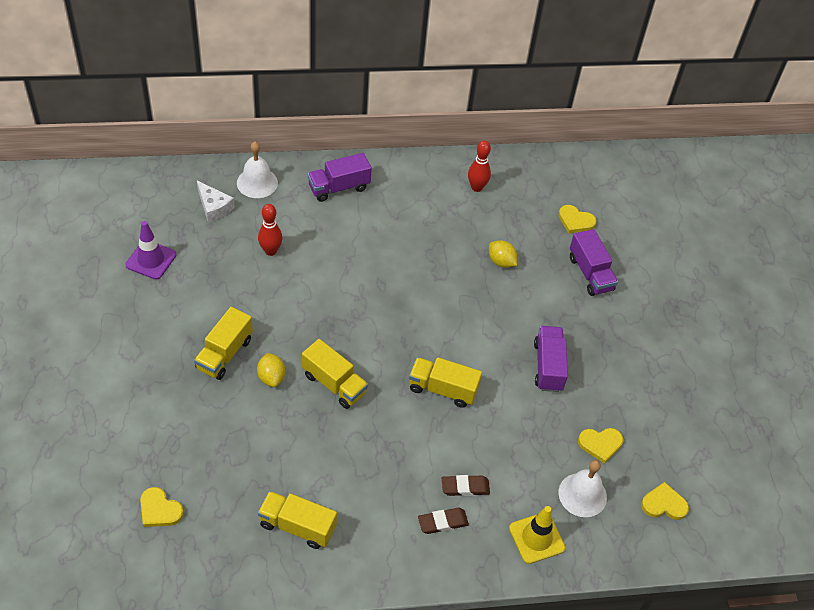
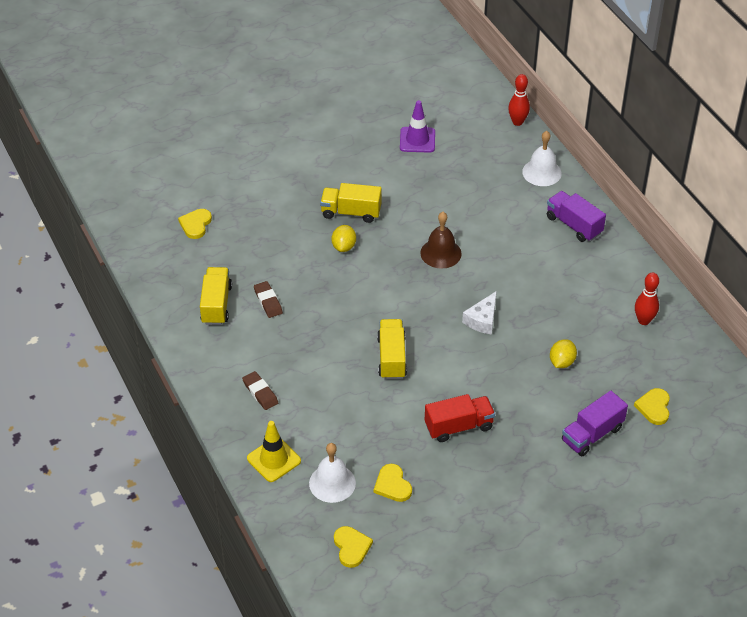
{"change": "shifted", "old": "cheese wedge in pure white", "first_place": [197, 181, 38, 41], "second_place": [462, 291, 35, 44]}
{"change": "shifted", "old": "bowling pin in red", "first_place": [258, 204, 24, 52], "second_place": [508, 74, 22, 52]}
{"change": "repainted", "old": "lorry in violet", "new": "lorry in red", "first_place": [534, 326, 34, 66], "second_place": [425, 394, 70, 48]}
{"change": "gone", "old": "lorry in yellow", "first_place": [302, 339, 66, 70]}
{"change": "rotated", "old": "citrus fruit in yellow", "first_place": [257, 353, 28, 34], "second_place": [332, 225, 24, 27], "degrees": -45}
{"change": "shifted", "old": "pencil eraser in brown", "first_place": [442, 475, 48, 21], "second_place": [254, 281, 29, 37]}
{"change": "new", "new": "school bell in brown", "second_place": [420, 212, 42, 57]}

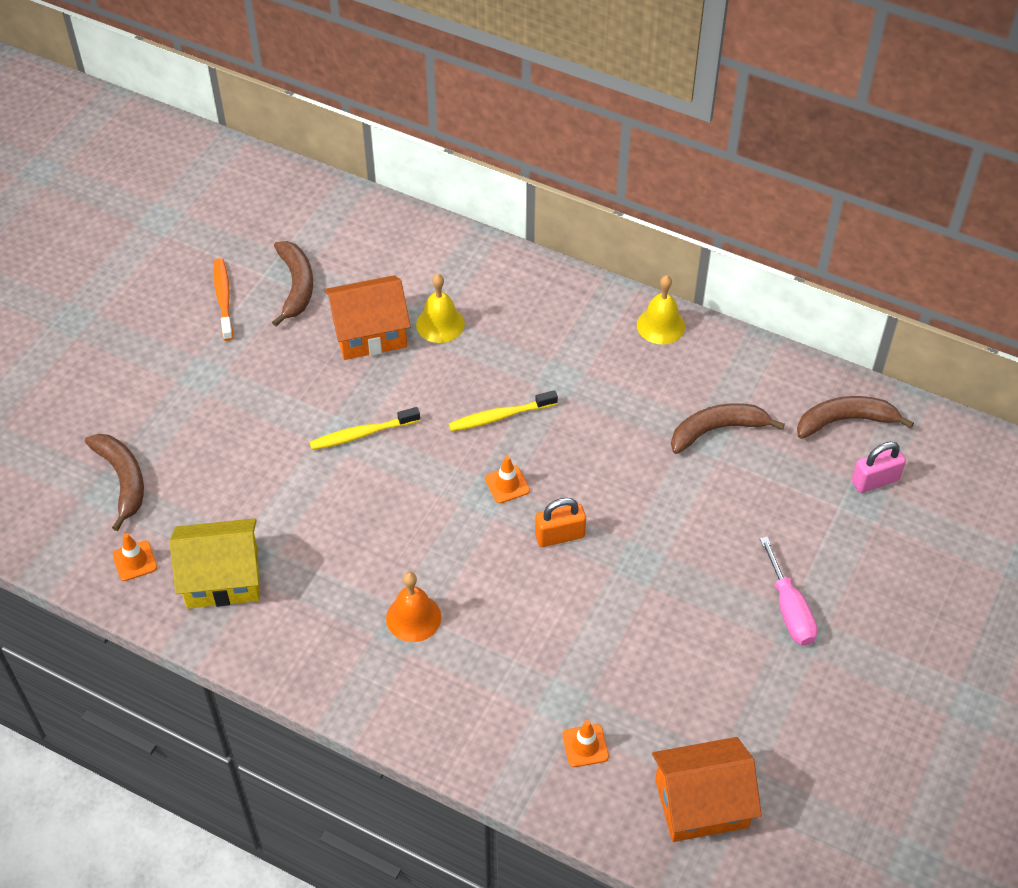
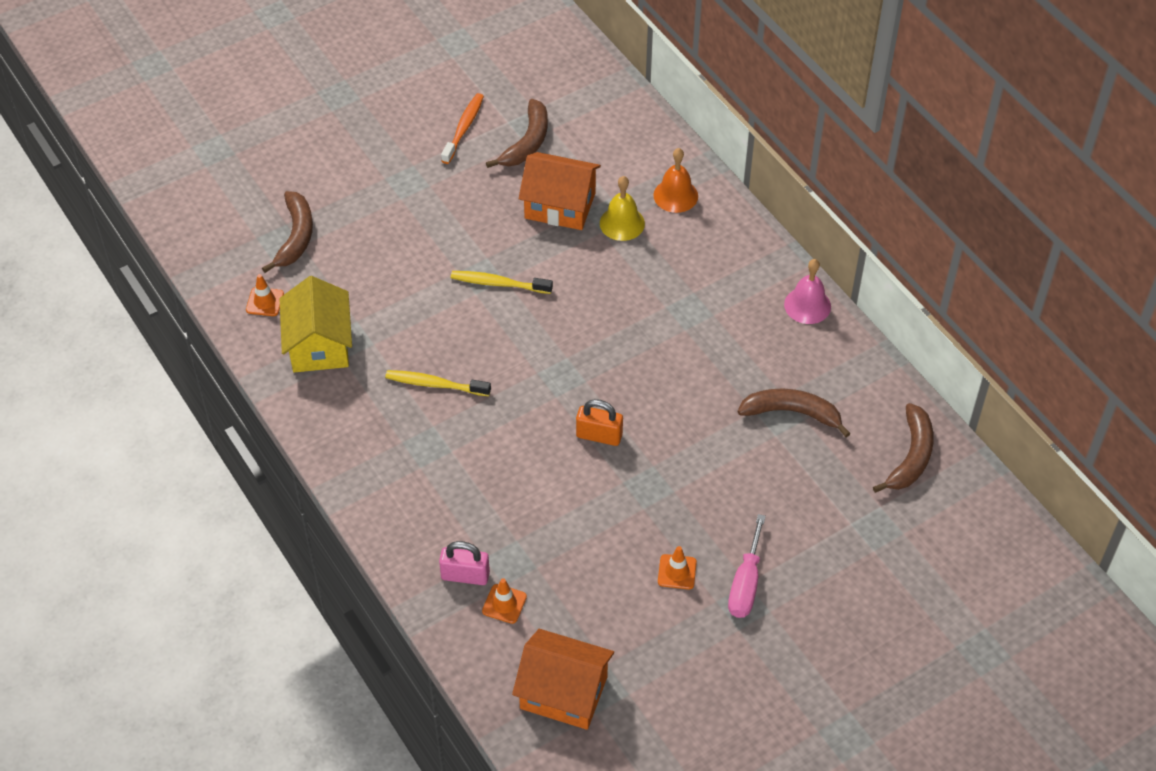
{"change": "repainted", "old": "school bell in yellow", "new": "school bell in pink", "first_place": [637, 275, 48, 70], "second_place": [784, 259, 47, 65]}
{"change": "shifted", "old": "toothbrush in yellow", "first_place": [449, 390, 109, 42], "second_place": [385, 370, 106, 26]}
{"change": "rotated", "old": "banana in brown", "first_place": [797, 396, 117, 43], "second_place": [873, 403, 61, 90], "degrees": 90}
{"change": "shifted", "old": "padlock in pink", "first_place": [851, 441, 55, 52], "second_place": [439, 541, 51, 44]}
{"change": "shifted", "old": "traffic cone in bright orange", "first_place": [485, 456, 45, 47], "second_place": [658, 546, 39, 44]}
{"change": "rotated", "old": "cottage in yellow", "first_place": [170, 518, 90, 91], "second_place": [279, 276, 73, 96], "degrees": 60}
{"change": "shifted", "old": "school bell in bright orange", "first_place": [386, 572, 55, 70], "second_place": [653, 148, 45, 65]}

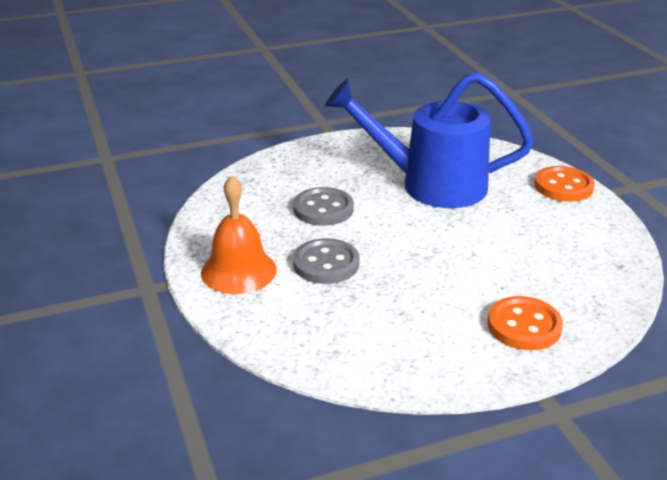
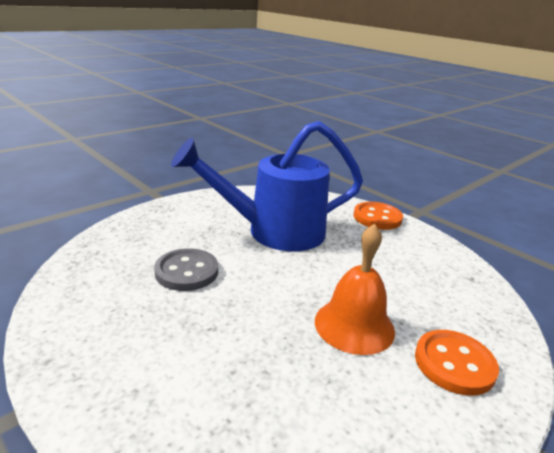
{"change": "shifted", "old": "school bell in bright orange", "first_place": [201, 175, 76, 119], "second_place": [315, 224, 80, 131]}
{"change": "gone", "old": "shirt button in ash-grey", "first_place": [293, 238, 66, 46]}

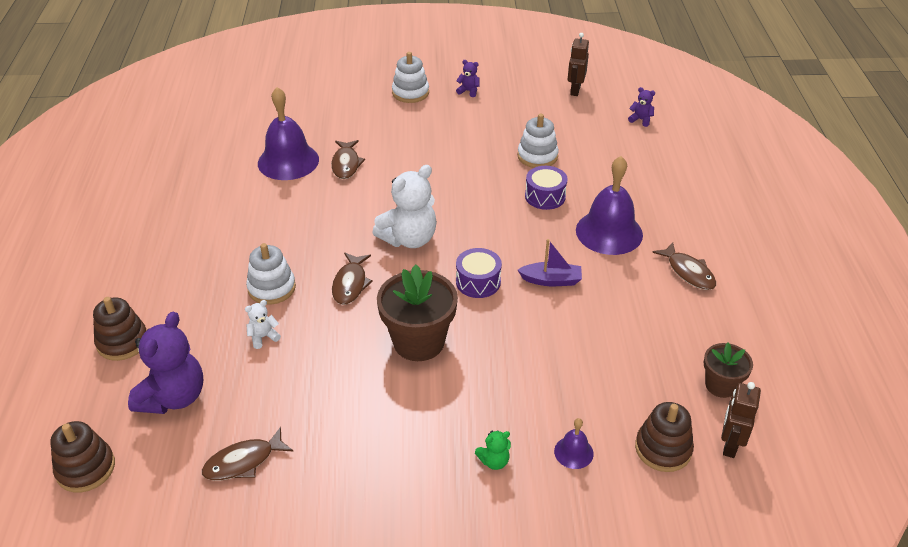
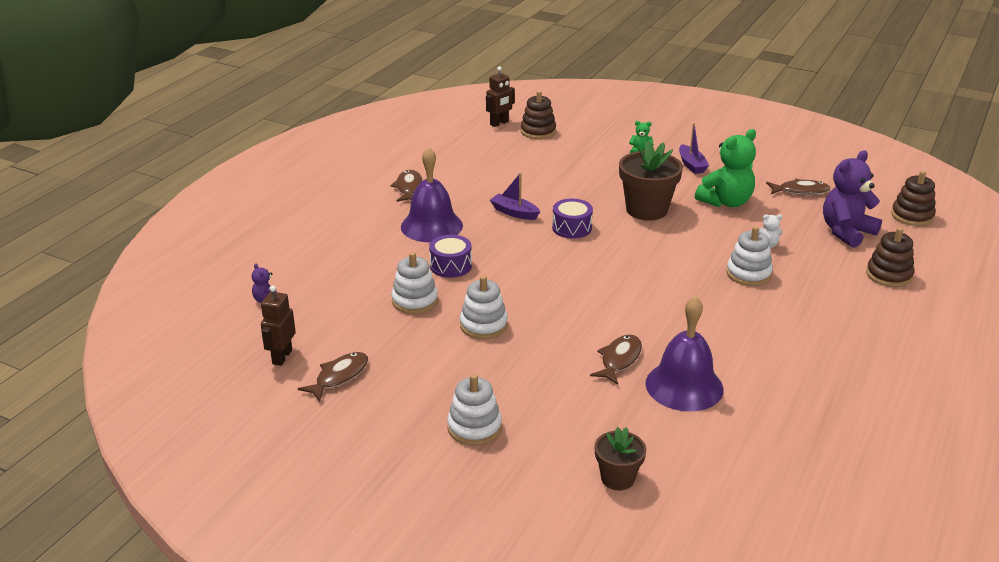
{"change": "rotated", "old": "toy robot in brown", "first_place": [567, 33, 22, 63], "second_place": [261, 285, 35, 81], "degrees": 150}
{"change": "gone", "old": "teddy in violet", "first_place": [456, 60, 24, 37]}
{"change": "gone", "old": "teddy in pure white", "first_place": [372, 165, 65, 83]}
{"change": "shifted", "old": "fish in brown", "first_place": [332, 252, 41, 53], "second_place": [298, 352, 70, 50]}
{"change": "shifted", "old": "plant pot in brown", "first_place": [704, 343, 49, 55], "second_place": [595, 427, 51, 64]}
{"change": "gone", "old": "school bell in violet", "first_place": [554, 418, 40, 51]}
{"change": "new", "new": "toy boat in violet", "second_place": [679, 123, 30, 51]}
{"change": "new", "new": "teddy in emerald", "second_place": [695, 129, 61, 78]}
{"change": "new", "new": "stacking rings in pure white", "second_place": [460, 275, 48, 64]}

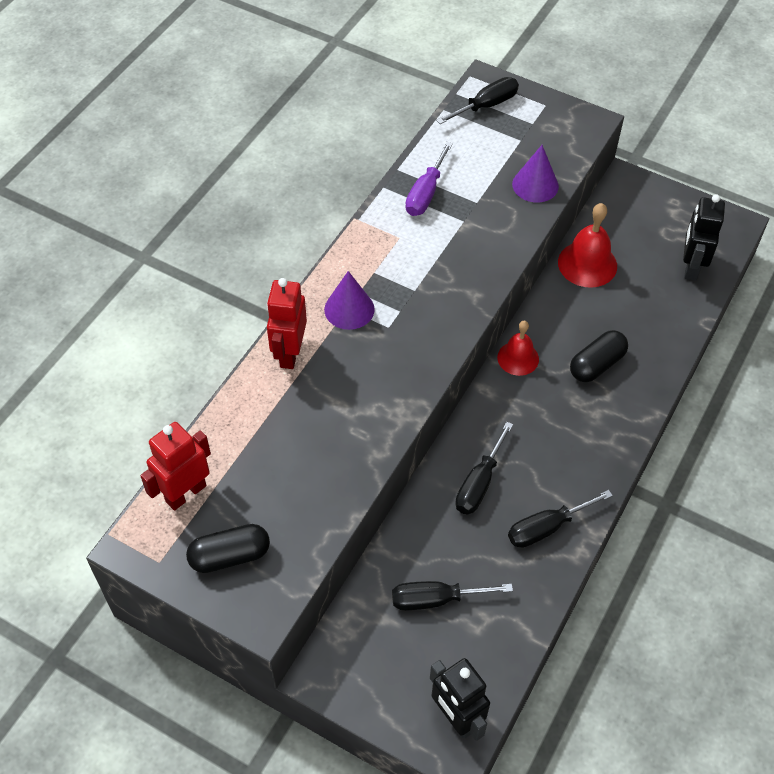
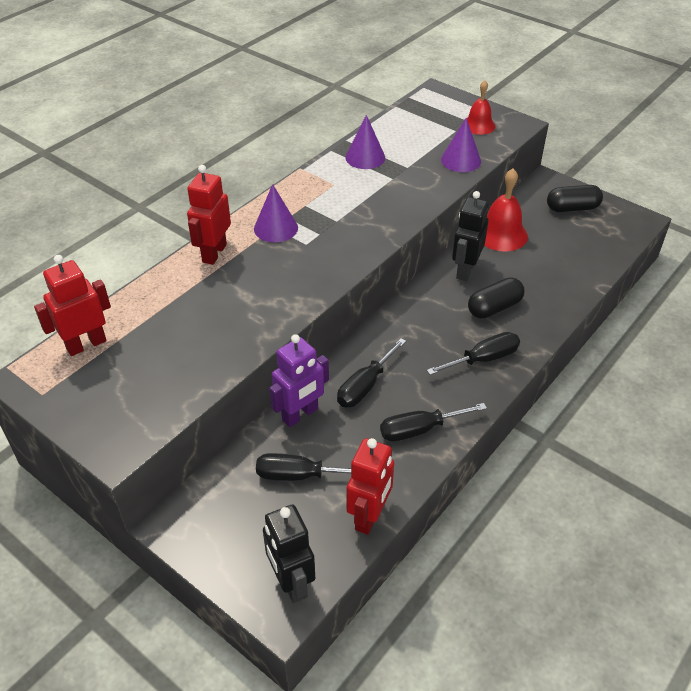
{"change": "shifted", "old": "flat screwdriver in black", "first_place": [436, 77, 83, 47], "second_place": [427, 332, 93, 43]}
{"change": "swapped", "old": "flat screwdriver in violet", "new": "cone in violet", "first_place": [405, 142, 48, 74], "second_place": [346, 115, 39, 54]}
{"change": "shifted", "old": "toy robot in black", "first_place": [683, 194, 42, 87], "second_place": [452, 191, 37, 90]}
{"change": "shifted", "old": "school bell in red", "first_place": [497, 320, 42, 56], "second_place": [467, 80, 28, 55]}
{"change": "shifted", "old": "pill shape in black", "first_place": [186, 524, 84, 49], "second_place": [547, 185, 56, 27]}
{"change": "new", "new": "toy robot in violet", "second_place": [269, 334, 60, 93]}
{"change": "new", "new": "toy robot in red", "second_place": [347, 438, 47, 97]}

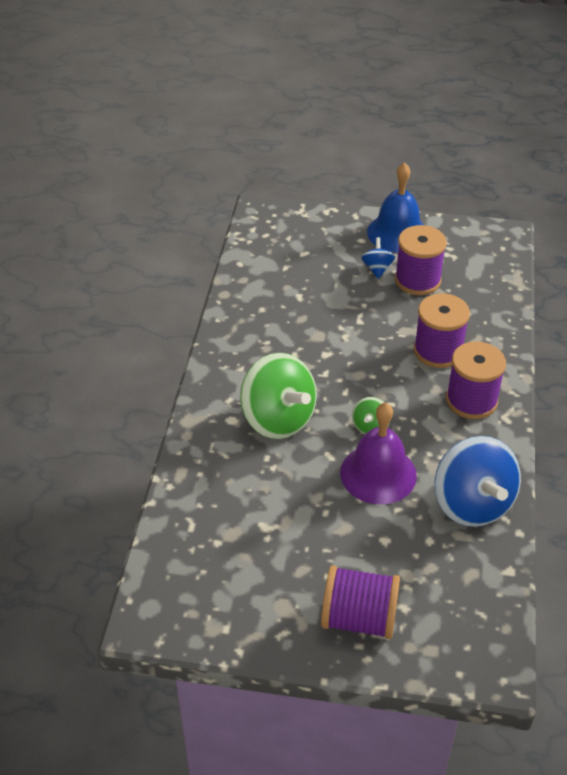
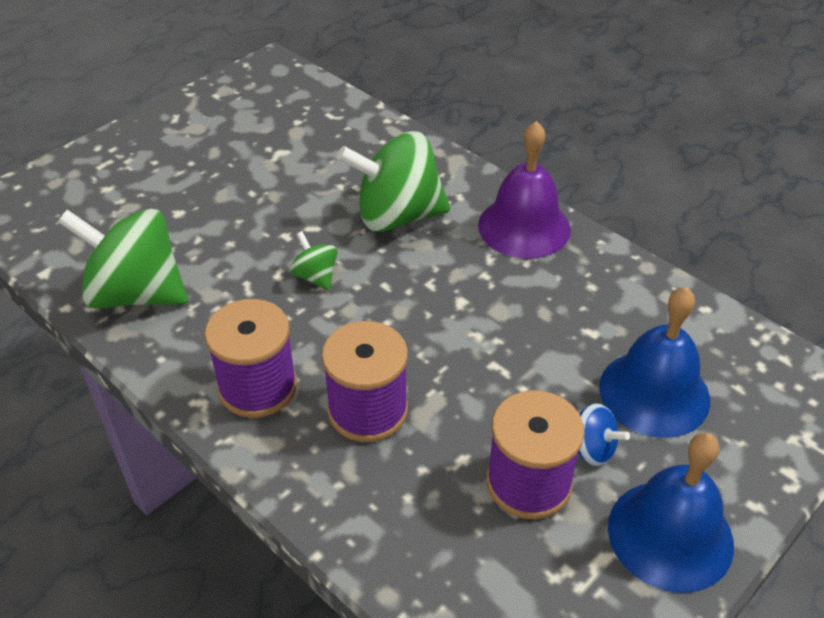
{"change": "shifted", "old": "school bell in violet", "first_place": [340, 402, 77, 102], "second_place": [478, 121, 93, 138]}
{"change": "repainted", "old": "whirligig in blue", "new": "whirligig in emerald", "first_place": [434, 436, 87, 91], "second_place": [58, 209, 130, 100]}
{"change": "gone", "old": "spool in violet", "first_place": [321, 565, 79, 74]}
{"change": "new", "new": "school bell in blue", "second_place": [599, 287, 111, 151]}

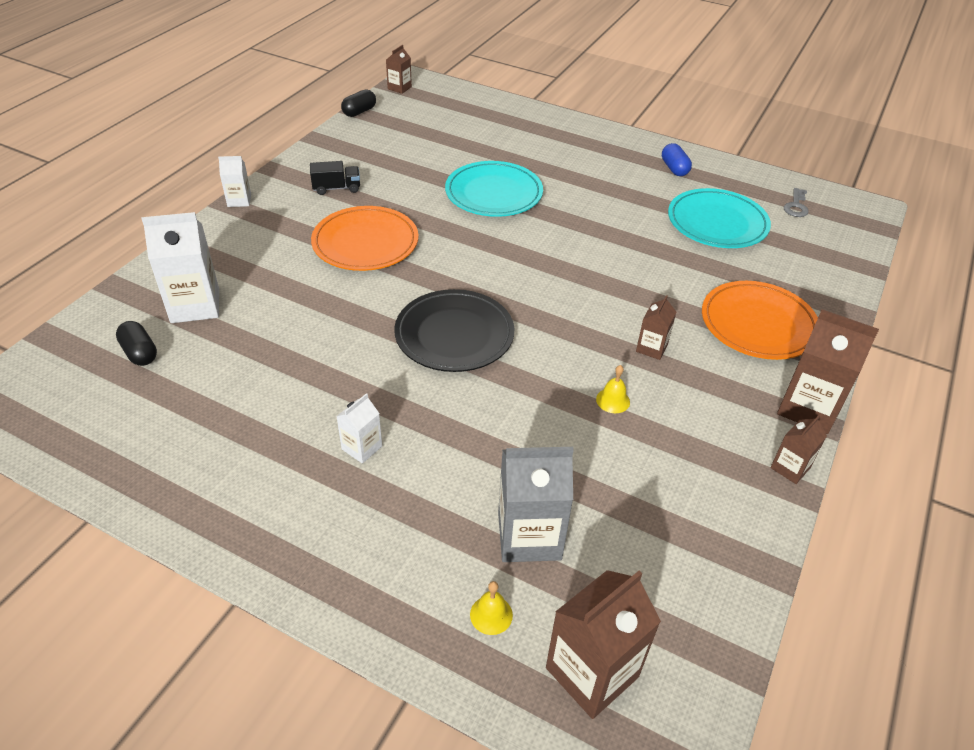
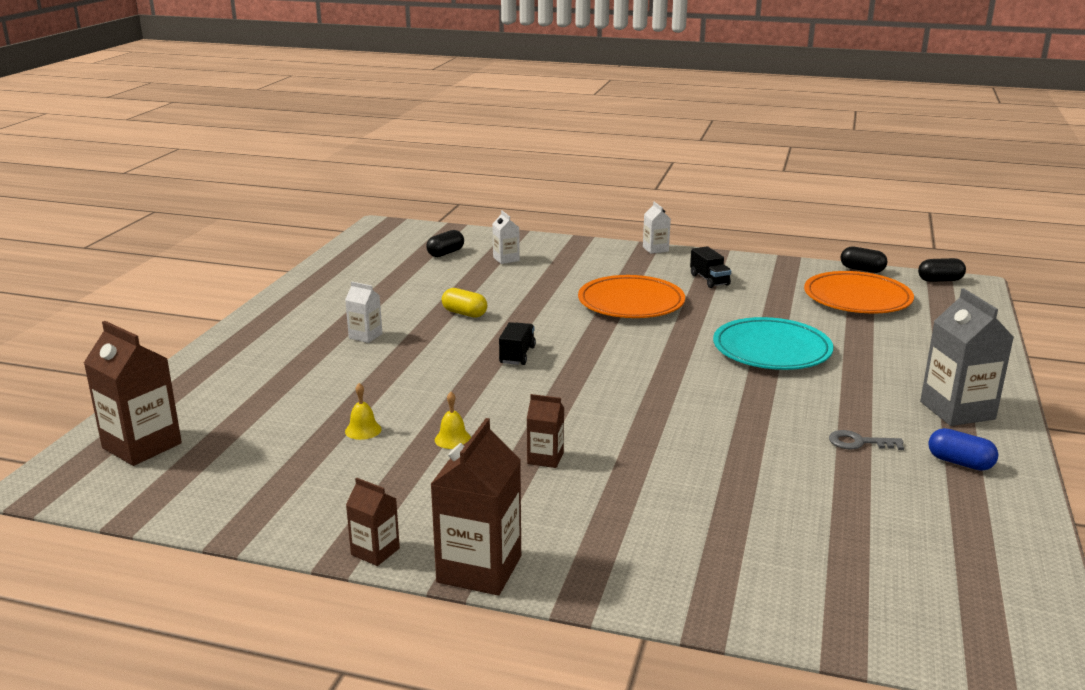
{"change": "swapped", "old": "juice carton in brown", "new": "pill shape in black", "first_place": [386, 45, 26, 49], "second_place": [918, 258, 48, 24]}
{"change": "rotated", "old": "pill shape in blue", "first_place": [662, 143, 30, 33], "second_place": [928, 428, 71, 43], "degrees": 60}
{"change": "gone", "old": "dinner plate in turquoise", "first_place": [668, 188, 103, 60]}
{"change": "shifted", "old": "key in ash-grey", "first_place": [784, 188, 25, 29], "second_place": [829, 430, 75, 20]}
{"change": "scaled", "old": "juice carton in pure white", "first_place": [142, 212, 77, 111], "second_place": [492, 211, 28, 53], "factor": 0.54}
{"change": "shifted", "old": "dinner plate in bright orange", "first_place": [702, 281, 116, 79], "second_place": [804, 271, 110, 42]}
{"change": "swapped", "old": "dinner plate in black", "new": "lorry in black", "first_place": [394, 289, 120, 83], "second_place": [499, 322, 37, 43]}
{"change": "shifted", "old": "juice carton in ash-grey", "first_place": [498, 447, 76, 115], "second_place": [920, 288, 94, 138]}
{"change": "shifted", "old": "school bell in yellow", "first_place": [470, 581, 43, 54], "second_place": [345, 383, 36, 57]}
{"change": "new", "new": "pill shape in yellow", "second_place": [442, 288, 45, 30]}

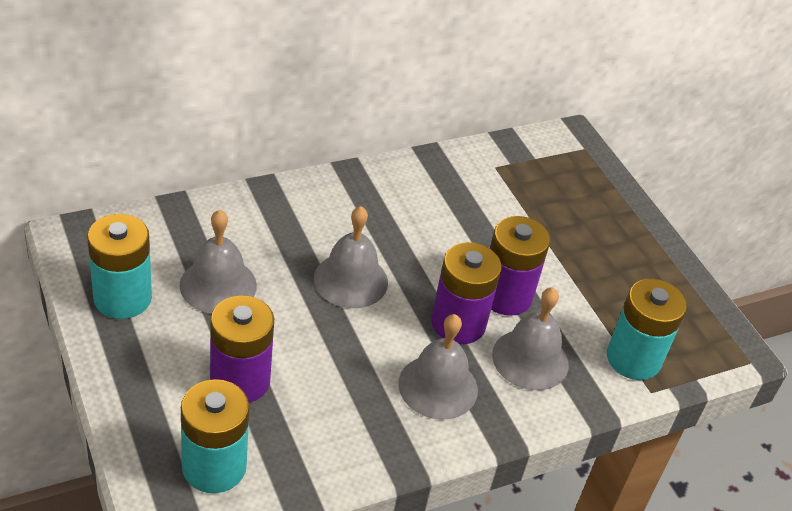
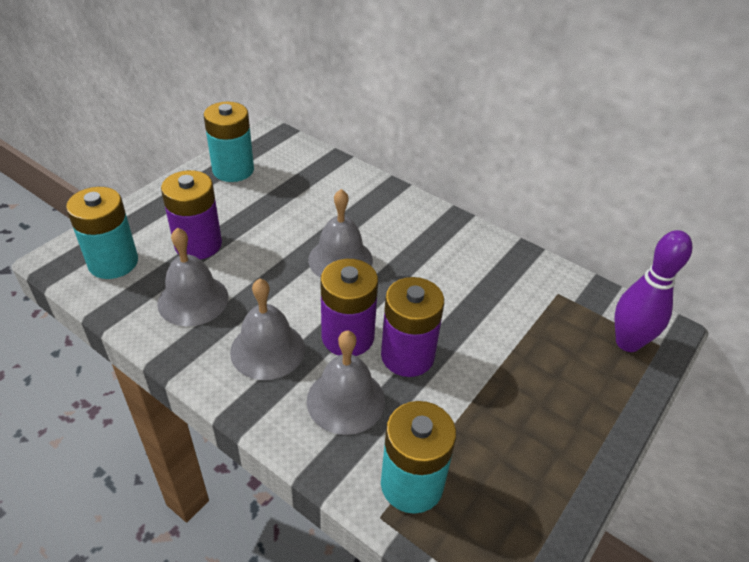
{"change": "shifted", "old": "school bell in ash-grey", "first_place": [180, 210, 77, 104], "second_place": [157, 228, 71, 98]}
{"change": "new", "new": "bowling pin in violet", "second_place": [615, 230, 77, 122]}

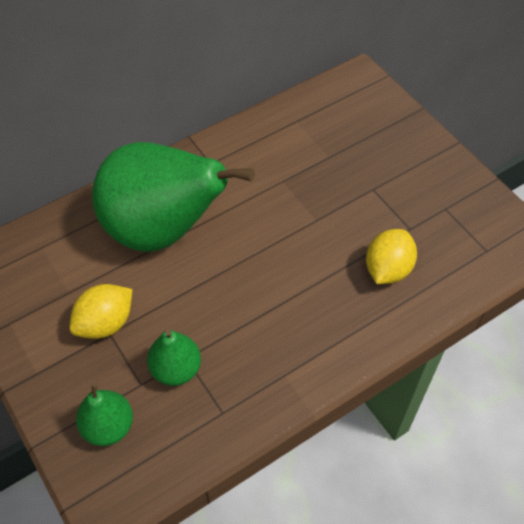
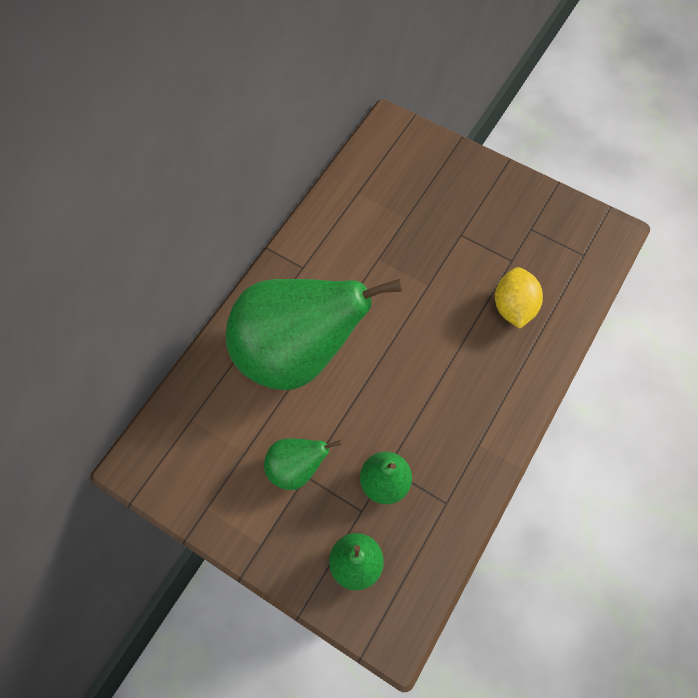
{"change": "swapped", "old": "citrus fruit in yellow", "new": "pear fruit in emerald", "first_place": [69, 284, 63, 55], "second_place": [264, 438, 78, 52]}

